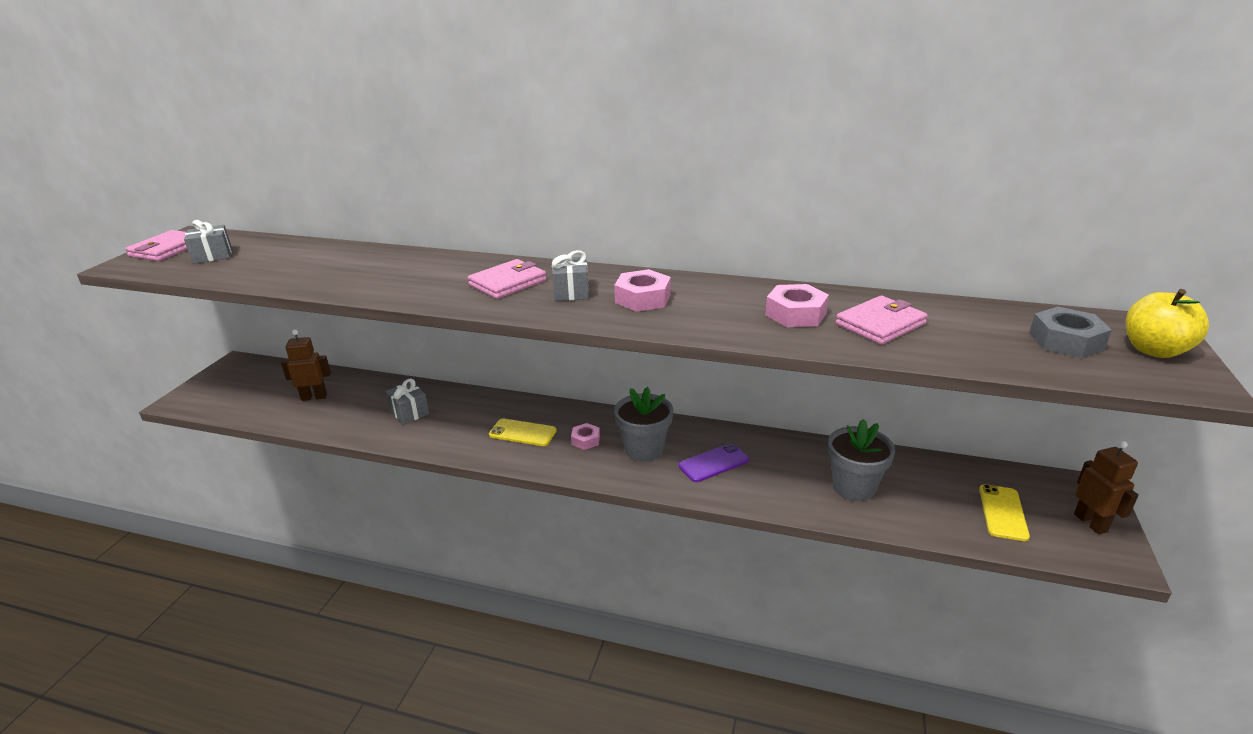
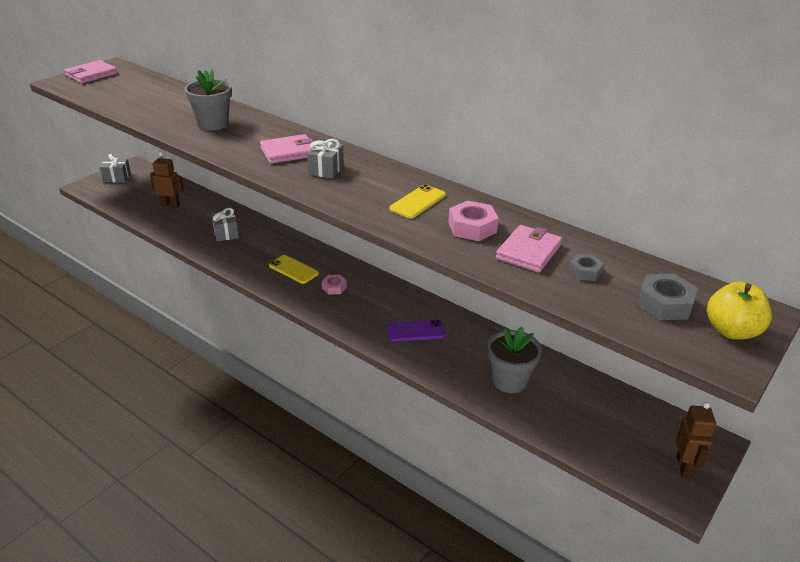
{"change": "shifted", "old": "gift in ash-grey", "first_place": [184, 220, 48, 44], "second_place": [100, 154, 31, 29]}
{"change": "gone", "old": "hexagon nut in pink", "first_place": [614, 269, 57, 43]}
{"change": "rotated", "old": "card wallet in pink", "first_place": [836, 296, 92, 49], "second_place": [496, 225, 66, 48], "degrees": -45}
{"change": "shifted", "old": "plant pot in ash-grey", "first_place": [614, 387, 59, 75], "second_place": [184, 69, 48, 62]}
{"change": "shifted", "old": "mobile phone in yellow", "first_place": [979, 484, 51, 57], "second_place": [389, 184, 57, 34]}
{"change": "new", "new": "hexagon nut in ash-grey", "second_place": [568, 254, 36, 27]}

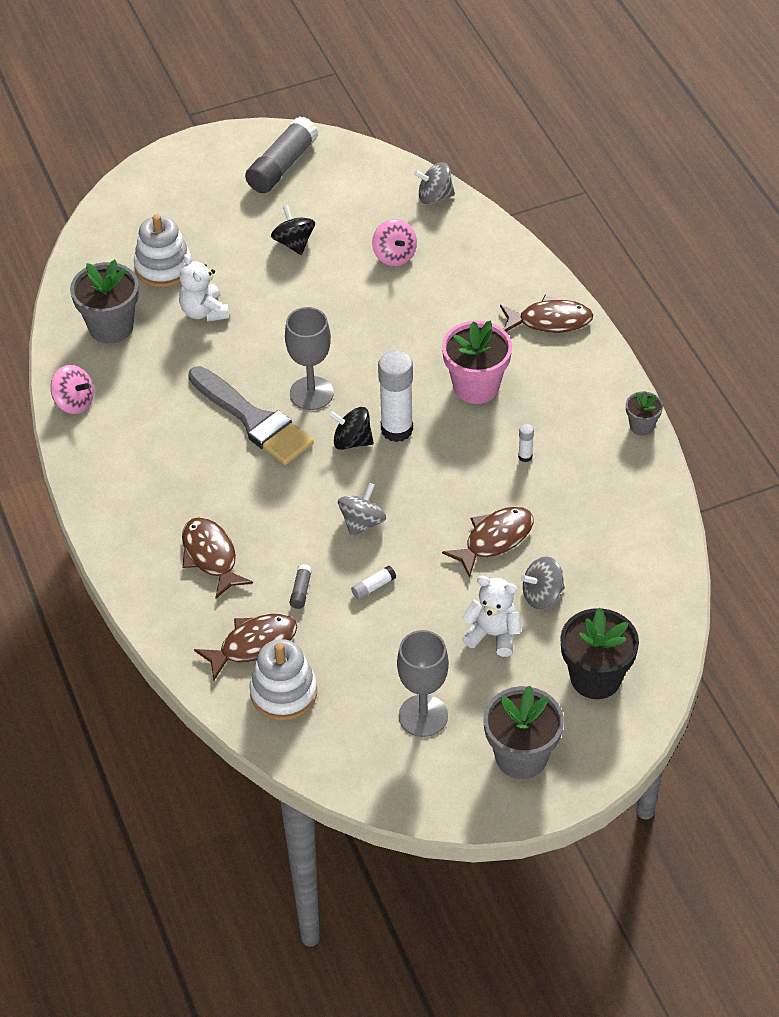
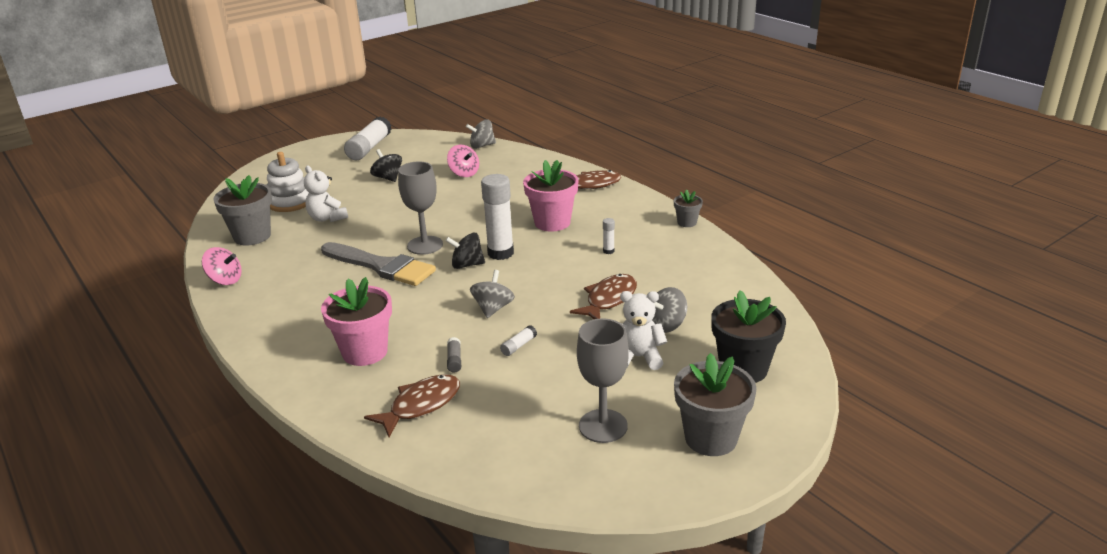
{"change": "repainted", "old": "stick of glue in ash-grey", "new": "stick of glue in pure white", "first_place": [245, 116, 73, 77], "second_place": [344, 117, 47, 43]}
{"change": "swapped", "old": "fish in brown", "new": "plant pot in pink", "first_place": [182, 517, 71, 82], "second_place": [321, 277, 71, 89]}
{"change": "gone", "old": "stacking rings in pure white", "first_place": [249, 639, 68, 81]}

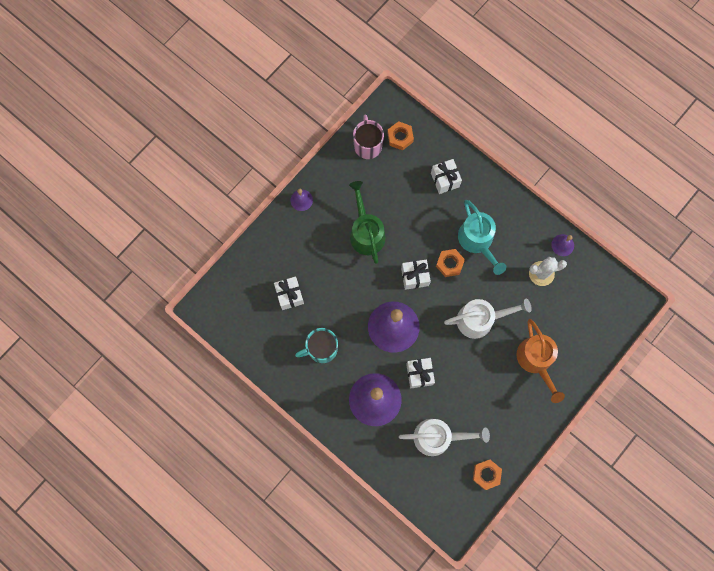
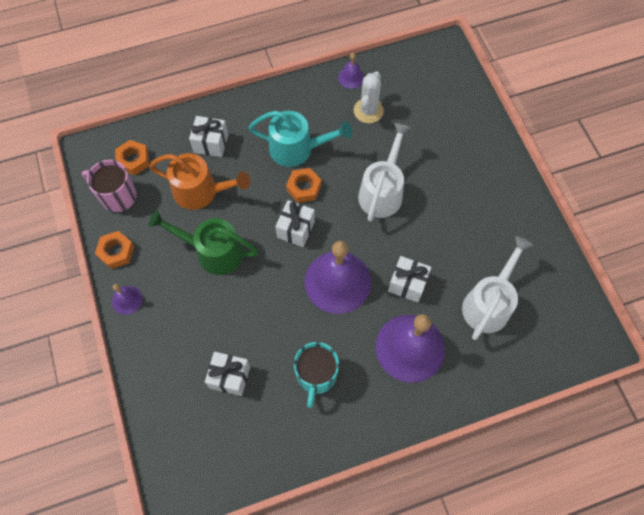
{"change": "shifted", "old": "watering pot in bright orange", "first_place": [517, 319, 48, 84], "second_place": [149, 153, 101, 57]}
{"change": "shifted", "old": "hexagon nut in bright orange", "first_place": [473, 459, 29, 31], "second_place": [95, 231, 40, 38]}

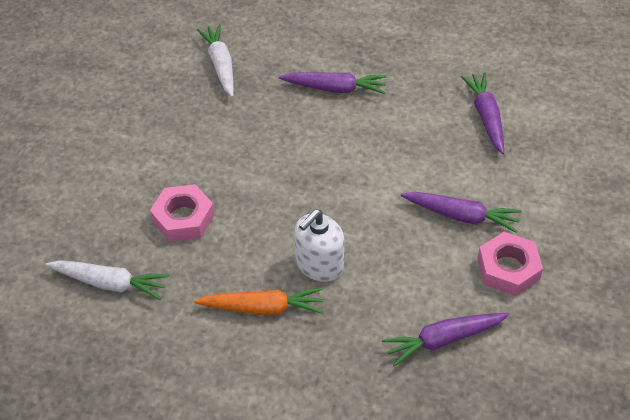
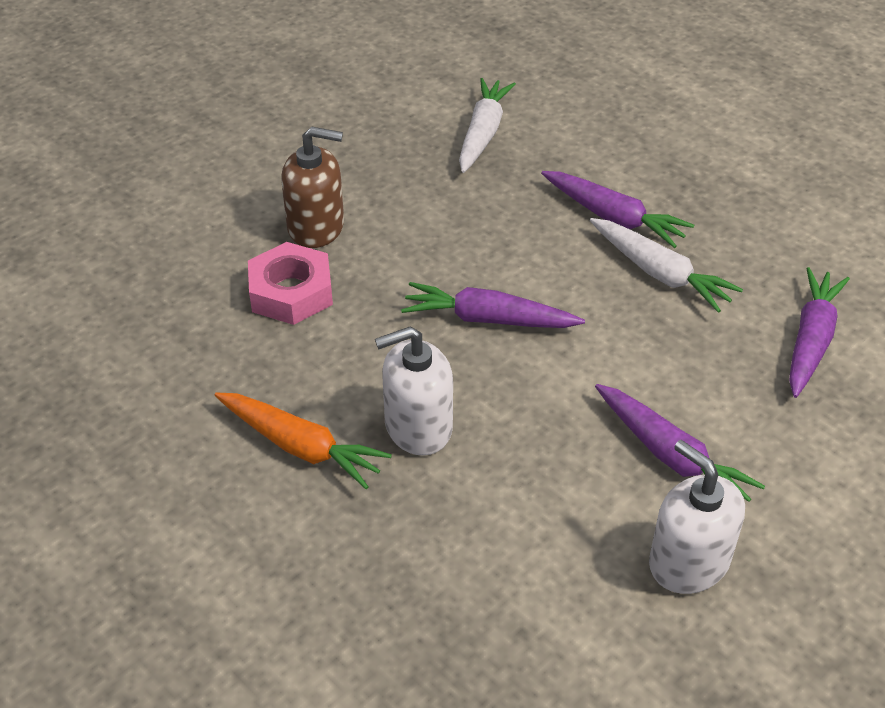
{"change": "swapped", "old": "hexagon nut in pink", "new": "pump bottle in pure white", "first_place": [477, 232, 66, 64], "second_place": [649, 440, 96, 154]}
{"change": "shifted", "old": "carrot in pure white", "first_place": [46, 260, 123, 40], "second_place": [590, 218, 153, 95]}
{"change": "shifted", "old": "carrot in violet", "first_place": [382, 313, 127, 54], "second_place": [401, 282, 184, 46]}
{"change": "new", "new": "pump bottle in brown", "second_place": [281, 127, 63, 121]}

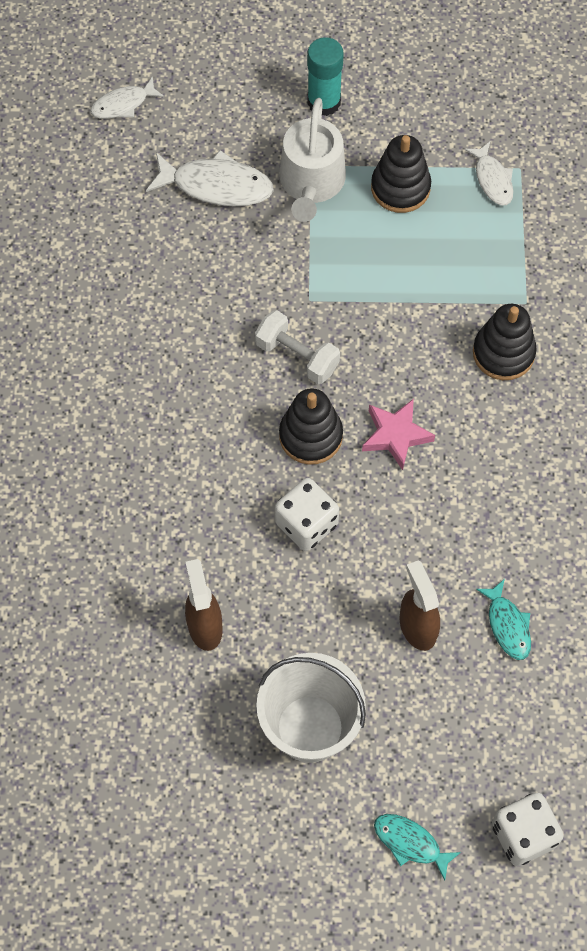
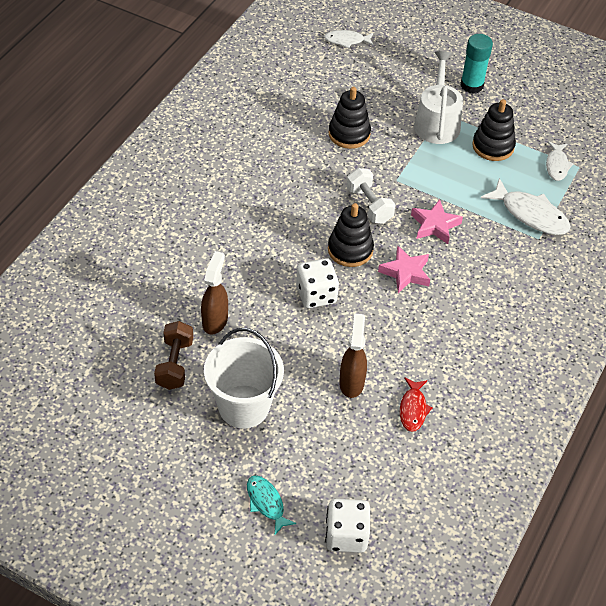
{"change": "rotated", "old": "watering pot in pure white", "first_place": [280, 98, 66, 124], "second_place": [414, 51, 49, 93], "degrees": 150}
{"change": "shifted", "old": "fish in pure white", "first_place": [146, 150, 128, 57], "second_place": [481, 178, 90, 57]}
{"change": "shifted", "old": "stacking rings in black", "first_place": [473, 304, 64, 76], "second_place": [328, 87, 43, 62]}
{"change": "repainted", "old": "fish in turquoise", "new": "fish in red", "first_place": [476, 579, 55, 81], "second_place": [400, 377, 33, 55]}
{"change": "new", "new": "star shape in pink", "second_place": [411, 199, 52, 45]}
{"change": "new", "new": "hand weight in brown", "second_place": [154, 321, 39, 69]}

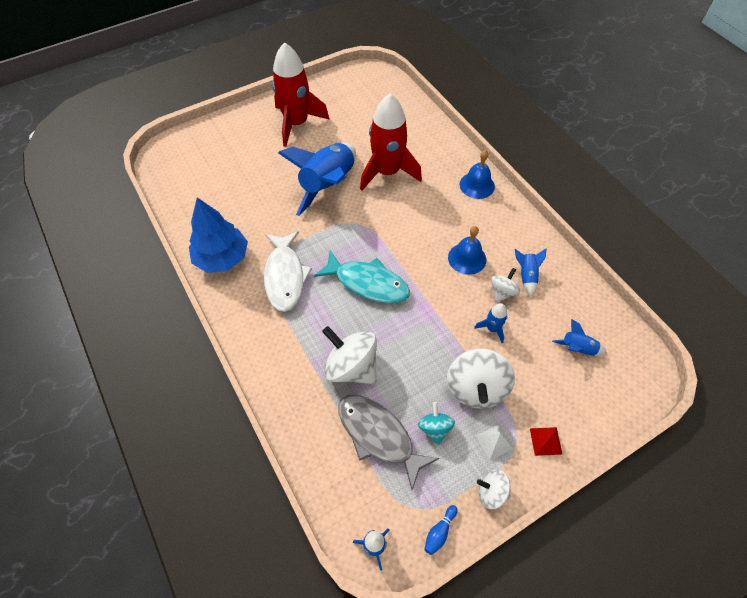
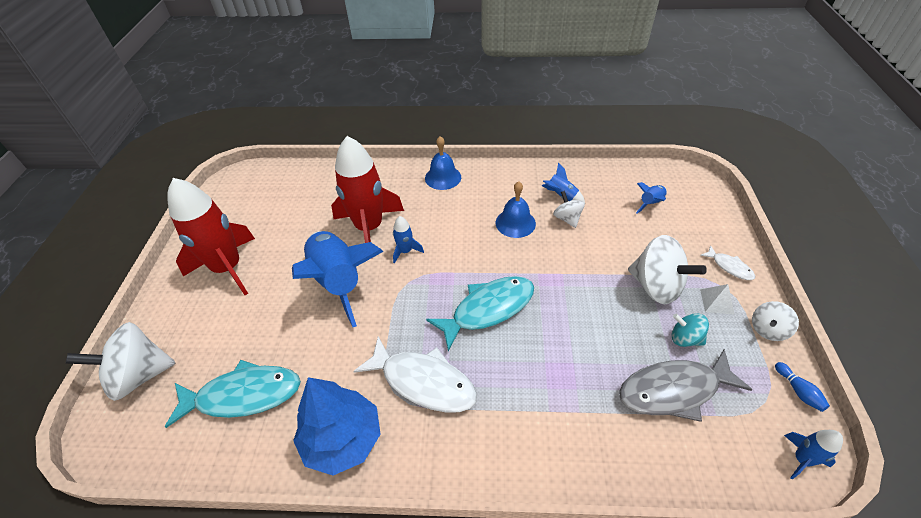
{"change": "shifted", "old": "rocket in blue", "first_place": [474, 303, 33, 40], "second_place": [393, 216, 31, 47]}
{"change": "shifted", "old": "whirligig in pure white", "first_place": [322, 326, 55, 58], "second_place": [65, 322, 110, 79]}
{"change": "swapped", "old": "pyramid in red", "new": "fish in pure white", "first_place": [530, 427, 33, 29], "second_place": [700, 245, 56, 35]}
{"change": "new", "new": "fish in turquoise", "second_place": [165, 360, 136, 68]}

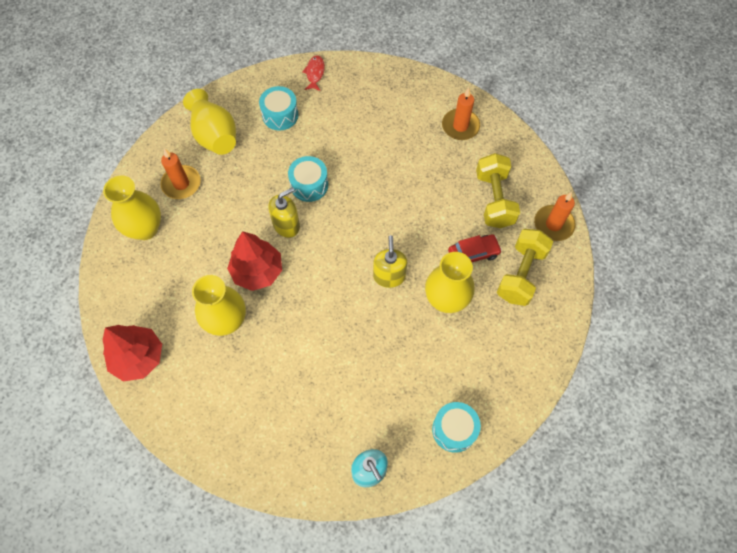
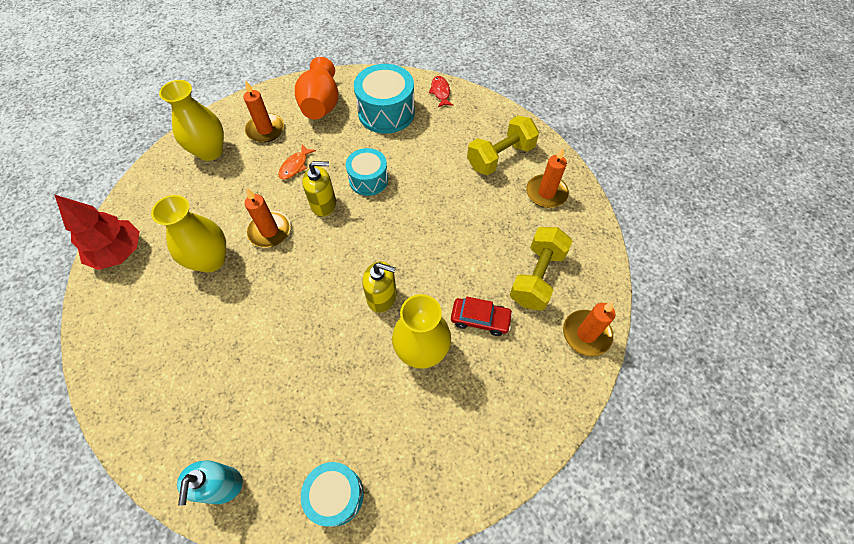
{"change": "rotated", "old": "fish in red", "first_place": [302, 55, 23, 36], "second_place": [429, 76, 25, 31], "degrees": -45}
{"change": "scaled", "old": "snare drum in turquoise", "first_place": [259, 86, 39, 45], "second_place": [354, 64, 61, 70], "factor": 1.57}
{"change": "repainted", "old": "vase in yellow", "new": "vase in bright orange", "first_place": [183, 89, 53, 66], "second_place": [295, 57, 43, 63]}
{"change": "shifted", "old": "hand weight in yellow", "first_place": [497, 229, 56, 77], "second_place": [467, 116, 72, 59]}
{"change": "swapped", "old": "toy tree in red", "new": "pillar candle in bright orange", "first_place": [227, 231, 55, 60], "second_place": [245, 188, 46, 60]}
{"change": "rotated", "old": "pump bottle in yellow", "first_place": [373, 235, 34, 53], "second_place": [362, 261, 35, 52], "degrees": 75}
{"change": "new", "new": "fish in bright orange", "second_place": [278, 145, 38, 35]}

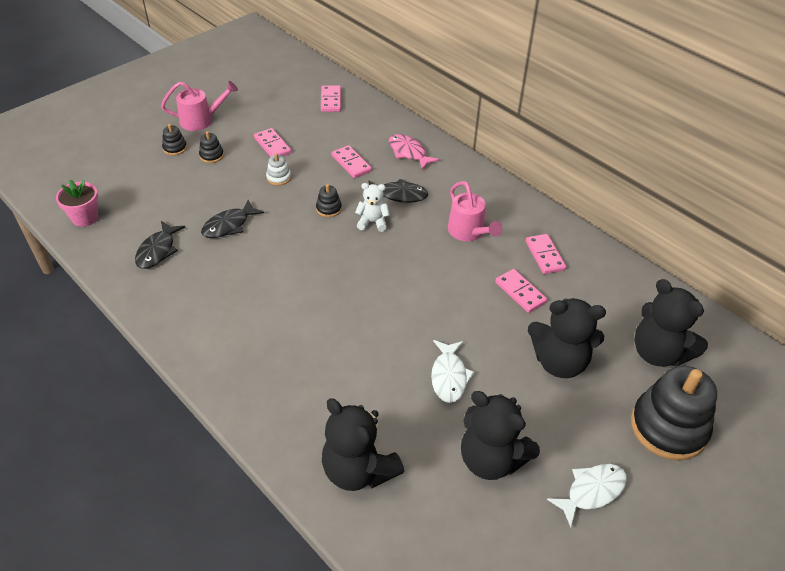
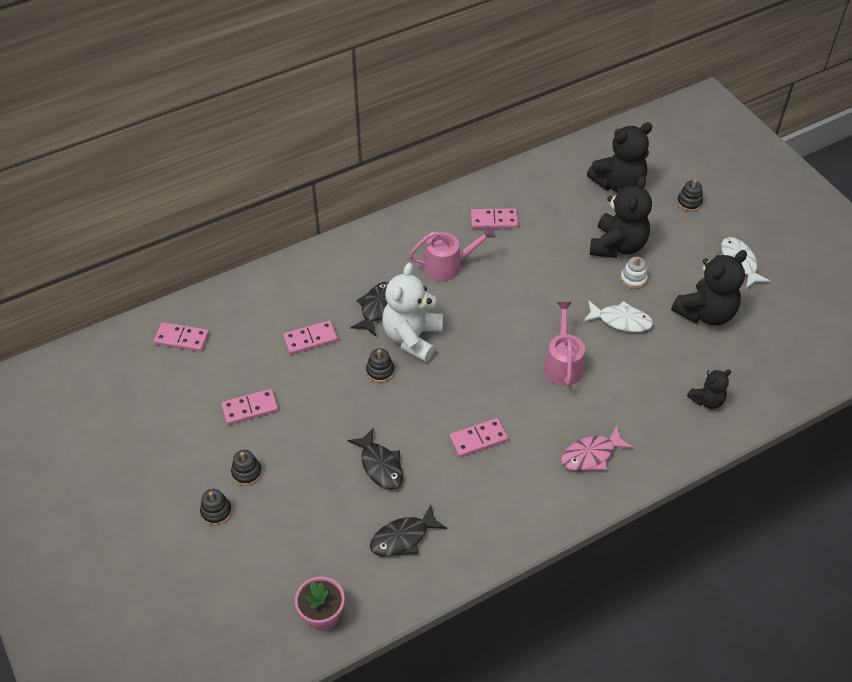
{"change": "shifted", "old": "watering pot in pink", "first_place": [161, 81, 77, 50], "second_place": [544, 302, 41, 85]}
{"change": "shifted", "old": "fish in pink", "first_place": [389, 134, 51, 36], "second_place": [561, 426, 72, 45]}
{"change": "shifted", "old": "stacking rings in pure white", "first_place": [266, 153, 25, 33], "second_place": [620, 257, 28, 32]}
{"change": "scaled", "old": "teddy in pure white", "first_place": [355, 183, 35, 49], "second_place": [382, 263, 61, 99], "factor": 1.83}
{"change": "rotated", "old": "fish in black", "first_place": [135, 221, 50, 48], "second_place": [370, 505, 77, 51], "degrees": 120}
{"change": "shifted", "old": "domino piece in pink", "first_place": [495, 269, 53, 44], "second_place": [450, 418, 58, 39]}
{"change": "scaled", "old": "stacking rings in black", "first_place": [631, 366, 86, 94], "second_place": [677, 180, 26, 32], "factor": 0.43}
{"change": "scaled", "old": "teddy in black", "first_place": [322, 398, 82, 93], "second_place": [687, 369, 44, 40], "factor": 0.55}

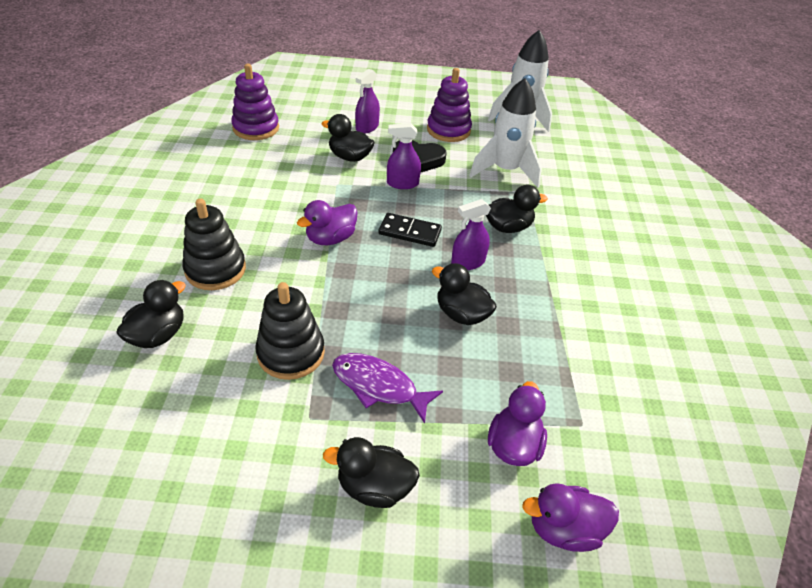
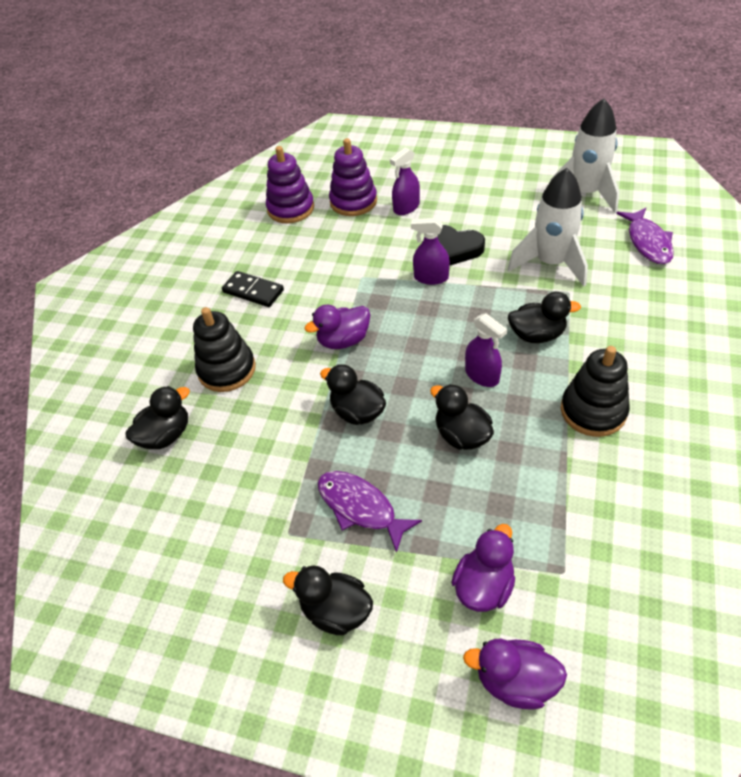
{"change": "shifted", "old": "stacking rings in violet", "first_place": [427, 68, 45, 74], "second_place": [329, 138, 48, 78]}
{"change": "shifted", "old": "rubber duck in black", "first_place": [322, 114, 53, 48], "second_place": [320, 364, 66, 61]}
{"change": "rotated", "old": "spray bottle in violet", "first_place": [451, 199, 40, 71], "second_place": [465, 313, 42, 74], "degrees": -120}
{"change": "shifted", "old": "domino piece in black", "first_place": [379, 213, 63, 34], "second_place": [222, 271, 62, 36]}
{"change": "shifted", "old": "stacking rings in black", "first_place": [255, 282, 70, 98], "second_place": [561, 346, 69, 91]}
{"change": "new", "new": "fish in violet", "second_place": [616, 208, 58, 56]}

